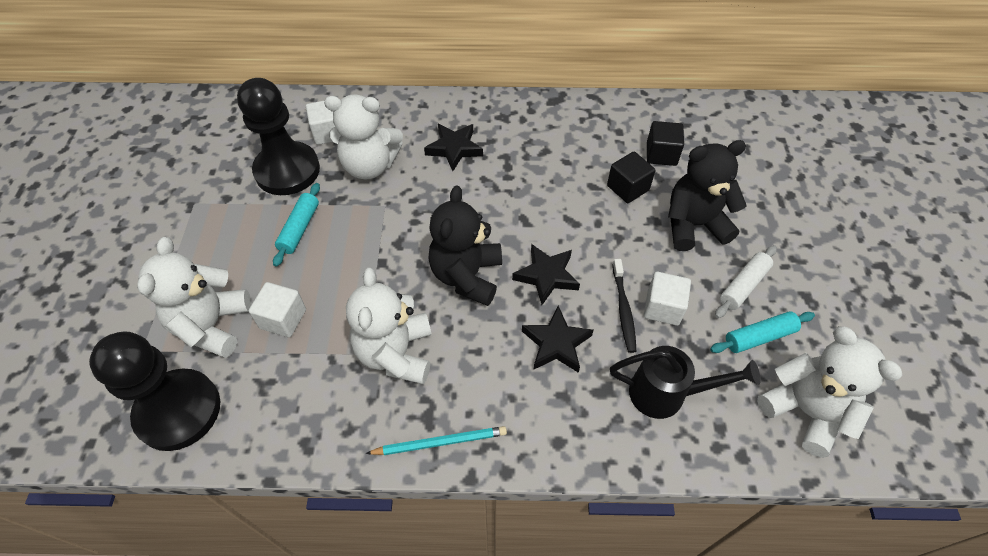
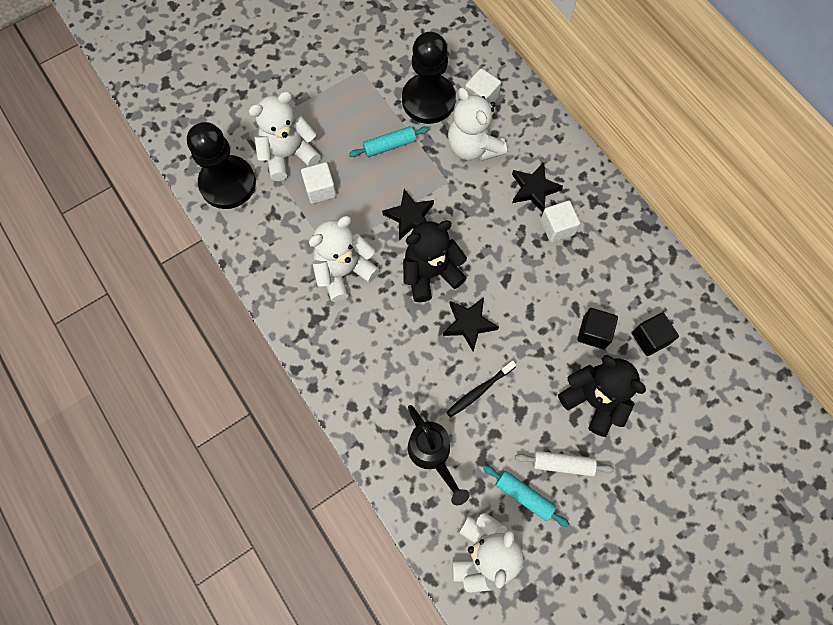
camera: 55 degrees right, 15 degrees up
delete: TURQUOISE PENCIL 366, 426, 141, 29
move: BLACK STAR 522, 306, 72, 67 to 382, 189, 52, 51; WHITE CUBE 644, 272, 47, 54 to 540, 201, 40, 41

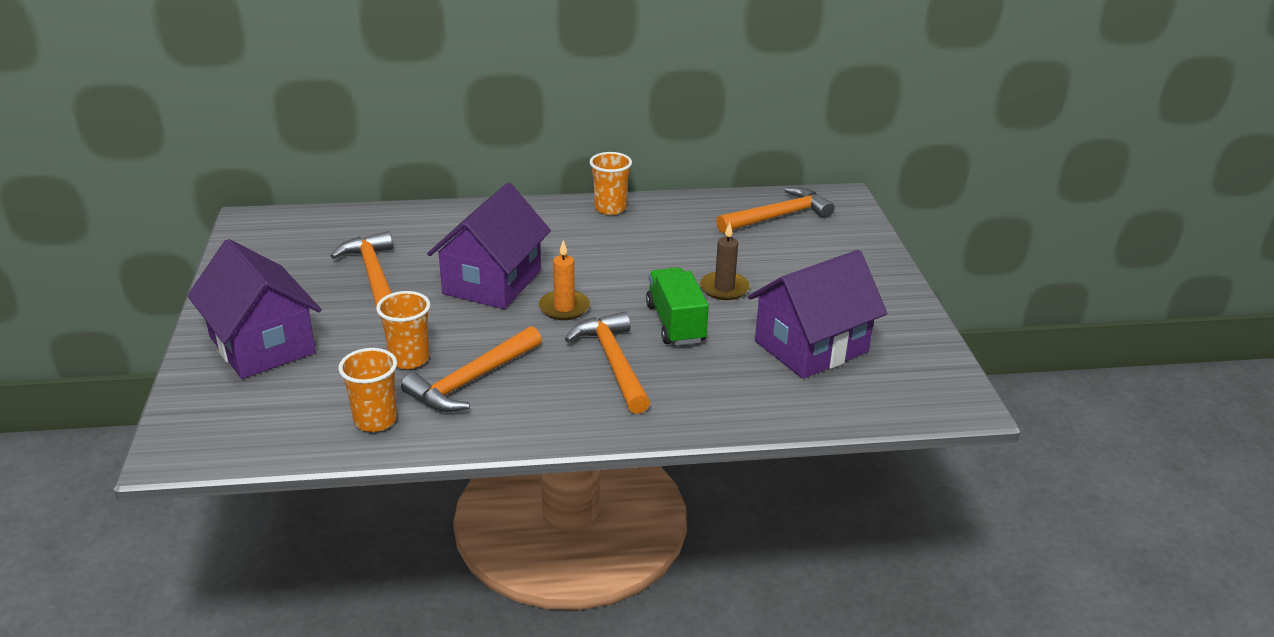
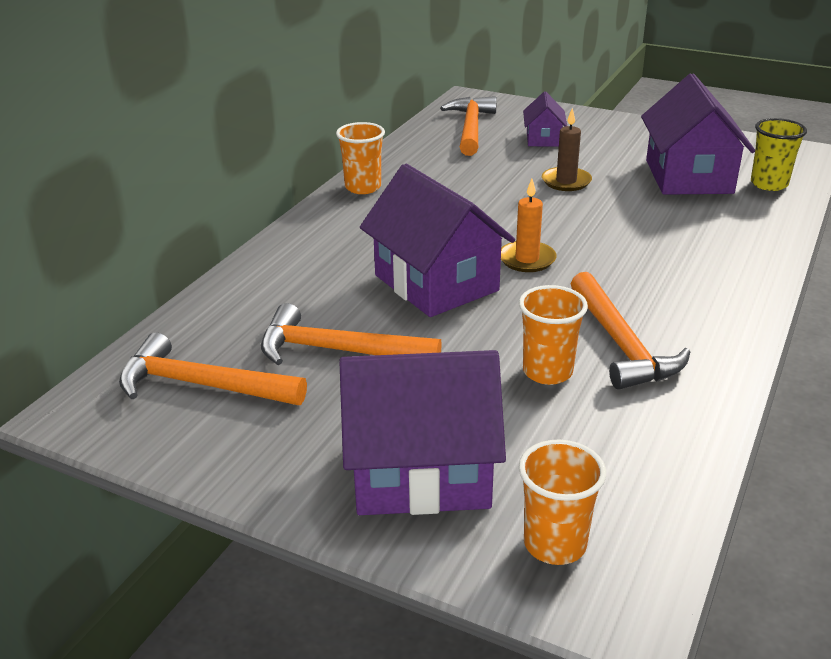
camera: 55 degrees left, 0 degrees up
delete: GREEN TRUCK 646, 267, 63, 79
insert: PURPLE HOUSE 523, 91, 44, 56; YELLOW CUP 751, 118, 56, 73
move: ORANGE HAMMER 565, 312, 85, 102 to 119, 332, 188, 73; ORANGE CUP 338, 348, 59, 84 to 519, 440, 87, 125

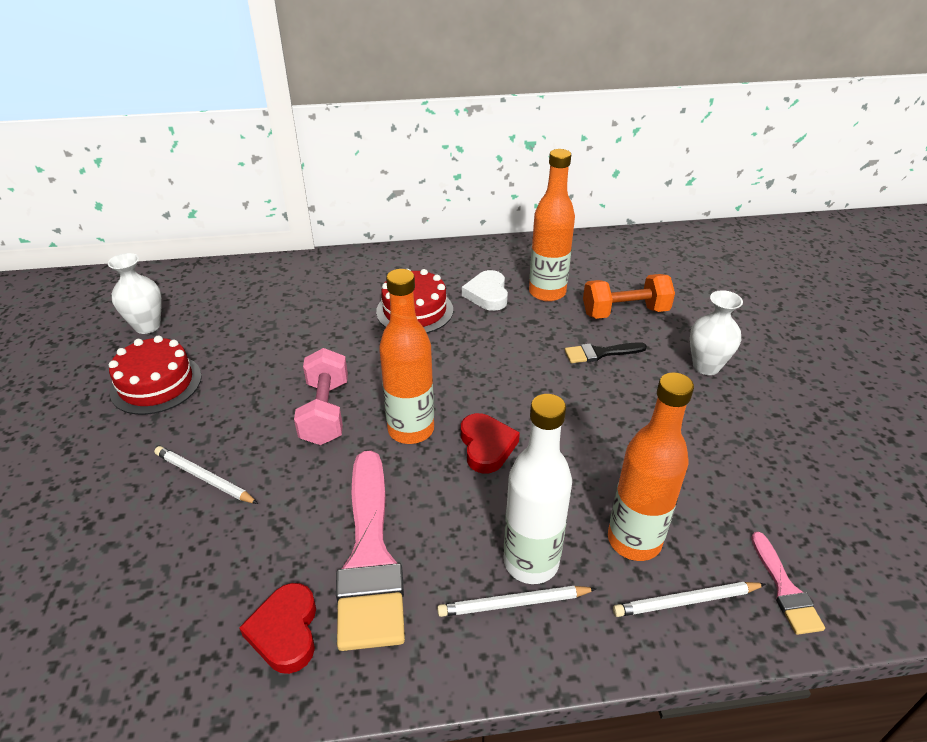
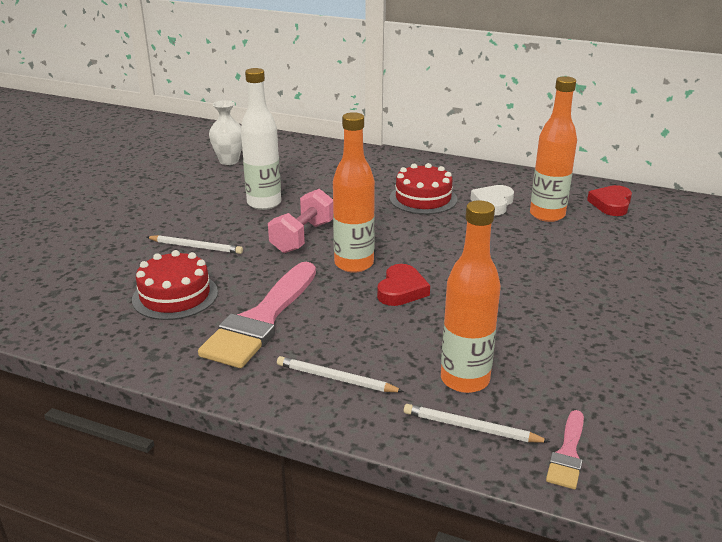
camera: 30 degrees right, 10 degrees down
delete: BLACK BRUSH 565, 342, 82, 21; ORANGE DUMBBELL 583, 274, 92, 45; WHITE VASE 690, 290, 53, 85
move: RED CAKE 109, 335, 93, 80 to 132, 250, 86, 70; WHITE BOTTLE 503, 394, 69, 190 to 241, 68, 40, 142; RED HEART 239, 583, 77, 91 to 587, 185, 45, 31
rotate: WHITE PENCIL 154, 446, 104, 58 = 147, 235, 96, 19 135 degrees clockwise

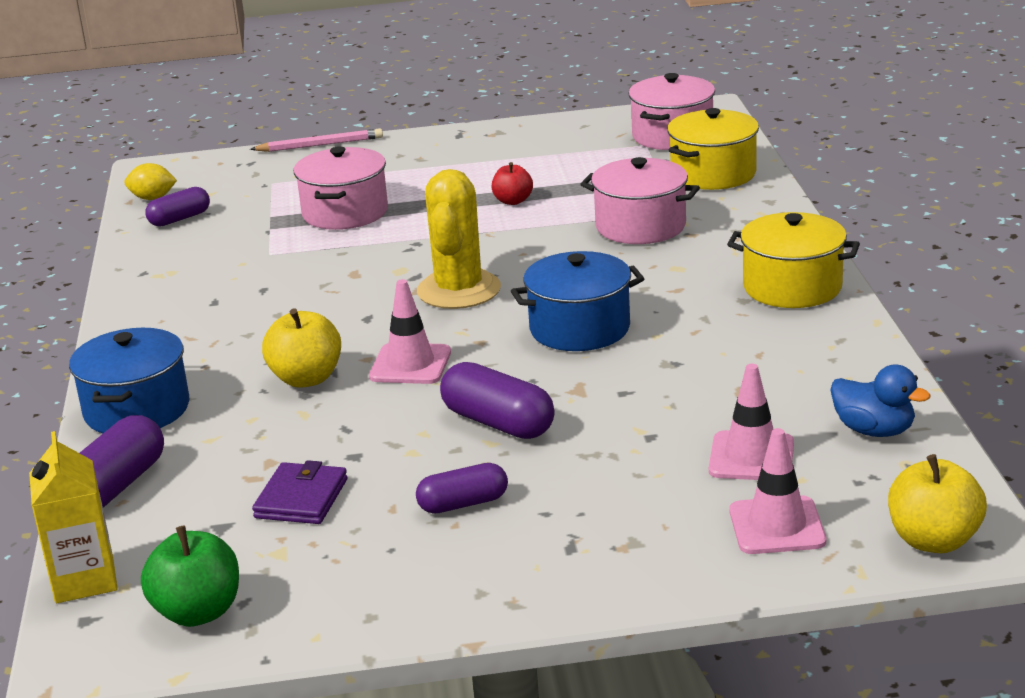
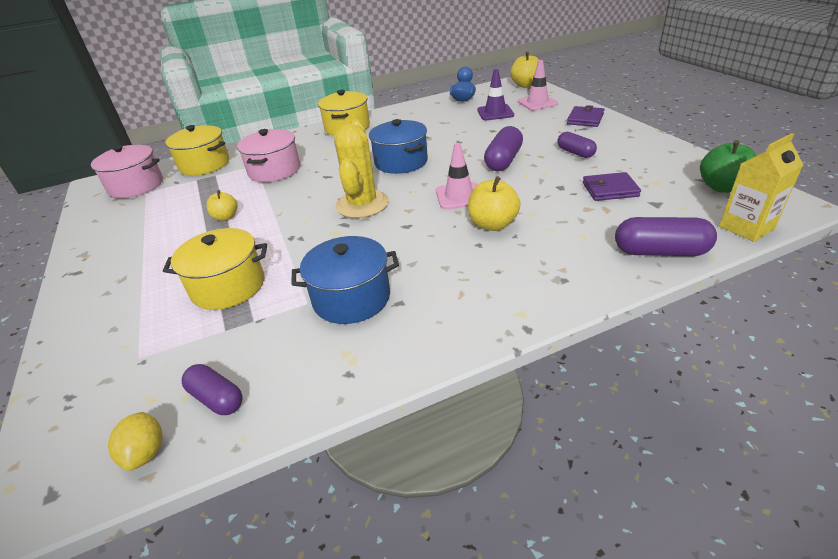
camera: 105 degrees left, 10 degrees up
delete: PINK PENCIL 250, 128, 133, 24
insert: PURPLE WALLET 567, 105, 37, 22
move: BLUE POT 69, 328, 120, 105 to 292, 236, 107, 88
recolor: PINK POT 294, 146, 94, 84 to YELLOW POT 163, 228, 104, 82; RED APPLE 492, 162, 41, 43 to YELLOW APPLE 206, 190, 32, 31; PINK TRAFFIC CONE 709, 364, 85, 116 to PURPLE TRAFFIC CONE 477, 69, 37, 51
rotate: YELLOW CACTUS 417, 169, 84, 140 = 334, 119, 55, 99 75 degrees counterclockwise

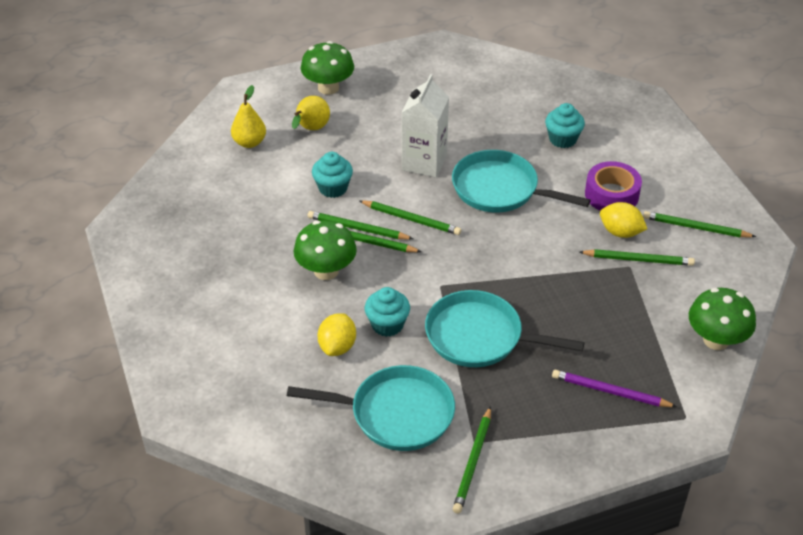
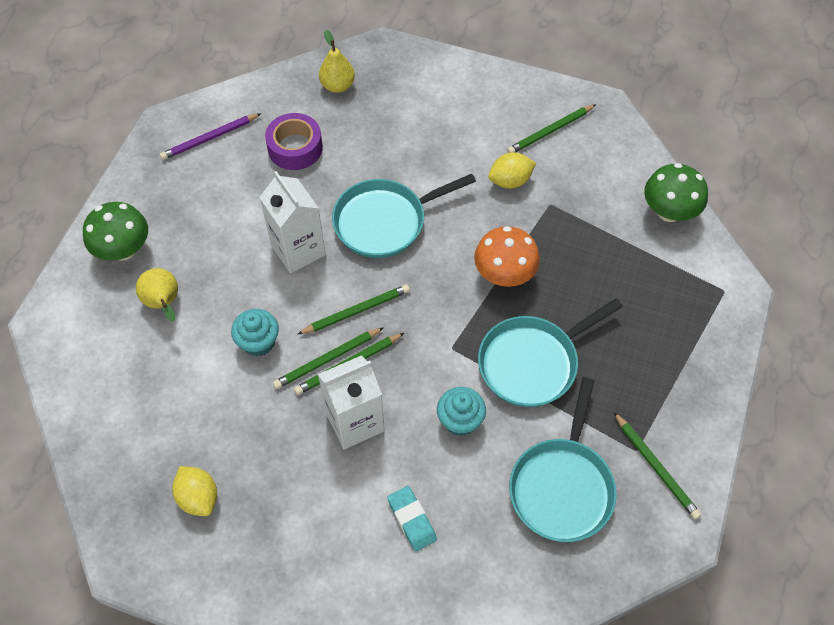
camera: 50 degrees left, 15 degrees up
delete: TURQUOISE CUPCAKE 545, 103, 40, 45; GREEN PENCIL 579, 249, 116, 17
insert: TURQUOISE ERASER 387, 486, 50, 65; ORANGE MUSHROOM 474, 226, 66, 61
move: PURPLE PENCIL 552, 370, 125, 37 to 160, 113, 101, 47; YELLOW LEMON 317, 313, 39, 43 to 172, 466, 45, 50; PURPLE TAPE 585, 161, 57, 50 to 265, 113, 58, 57; YELLOW PEAR 231, 85, 35, 63 to 319, 30, 36, 63
replace: GREEN MUSHROOM 294, 220, 63, 60 to WHITE CARTON 318, 355, 66, 94
rotate: TURQUOISE PAN 287, 365, 168, 86 = 509, 377, 108, 165 150 degrees clockwise

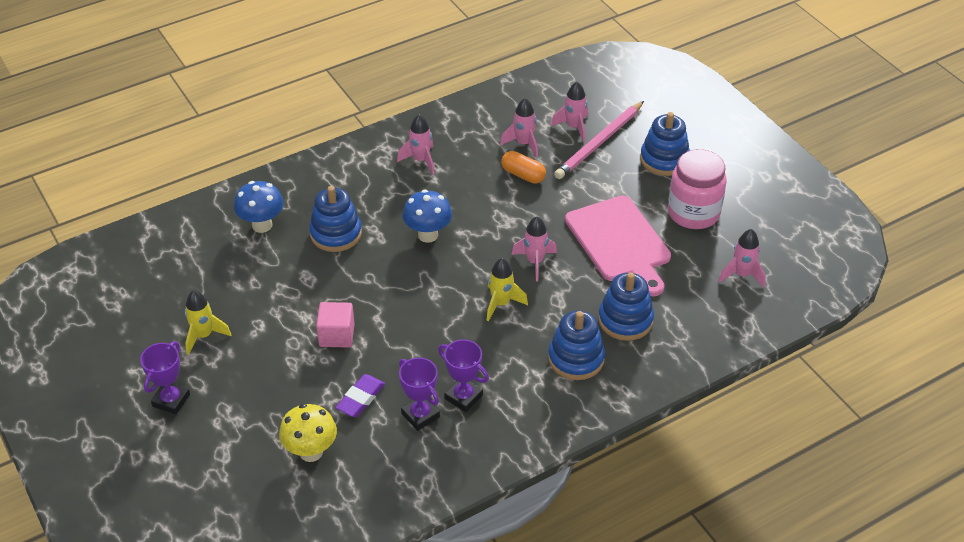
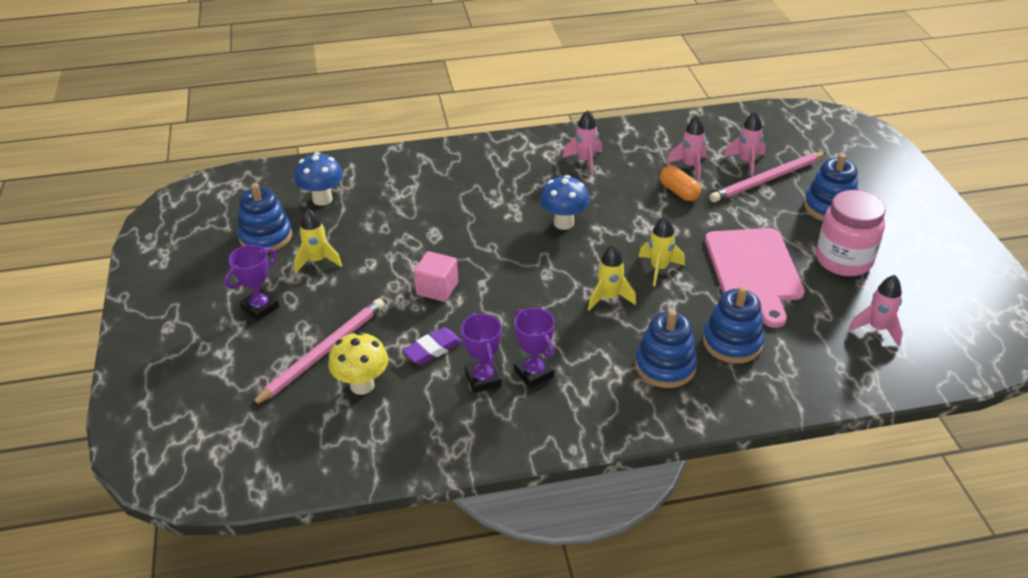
camera: 20 degrees right, 5 degrees down
insert: PINK PENCIL 250, 298, 134, 109
move: BLUE STACKING TOY 309, 186, 53, 66 to 237, 183, 55, 70; BLUE MUSHROOM 234, 181, 50, 52 to 294, 152, 49, 54
recolor: PINK ROCKET 511, 216, 46, 66 to YELLOW ROCKET 638, 216, 47, 70

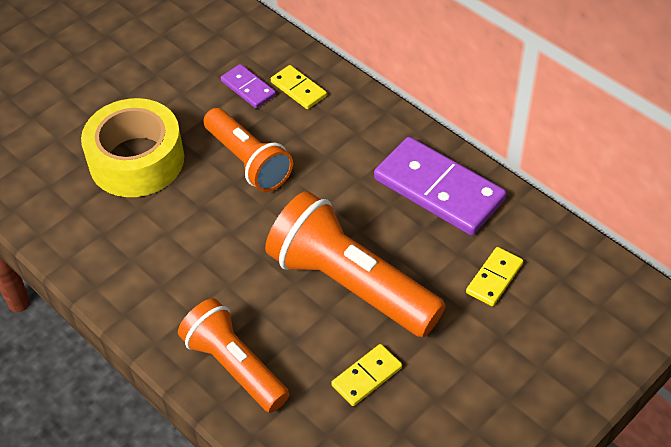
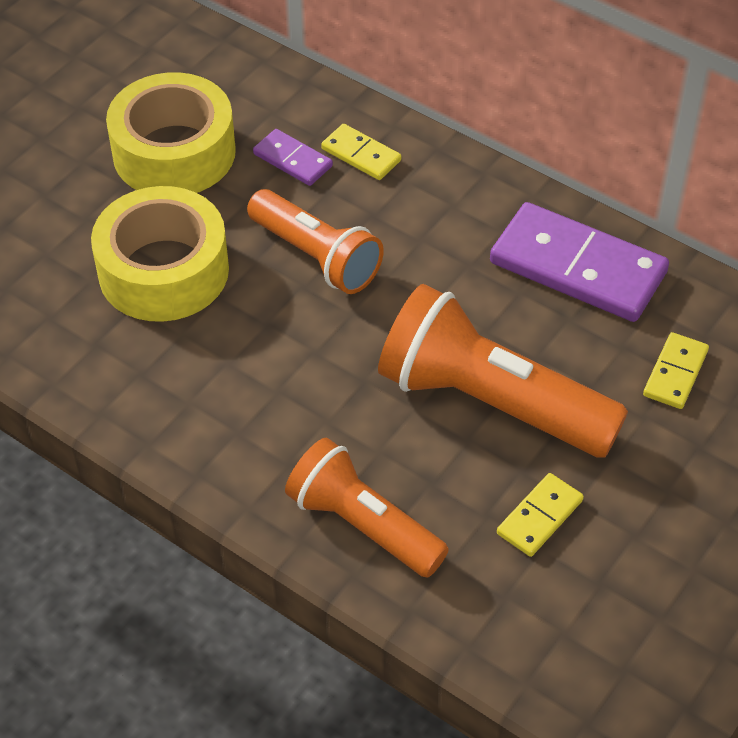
camera: 10 degrees left, 0 degrees up
insert: YELLOW TAPE 106, 72, 130, 121

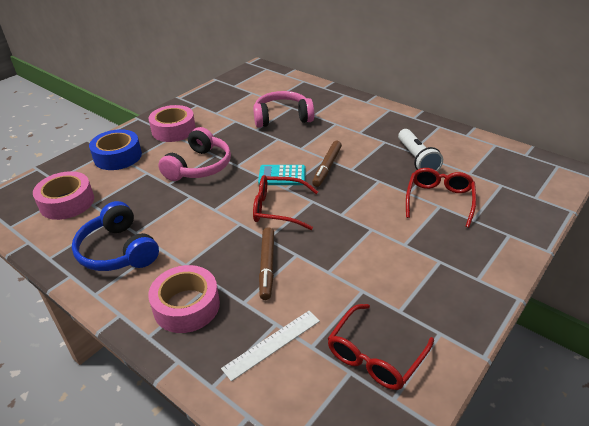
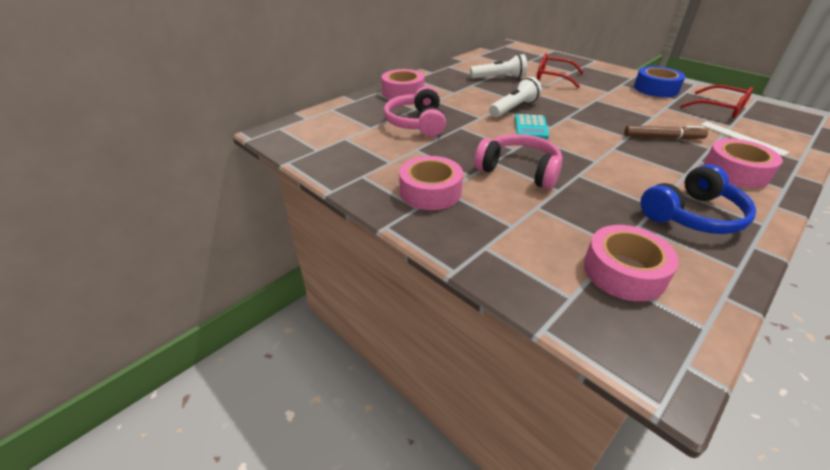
camera: 85 degrees left, 0 degrees up
delete: RED GLASSES 253, 175, 65, 55
insert: PINK TAPE 382, 69, 42, 30
move: BLUE TAPE 89, 129, 53, 41 to 634, 66, 51, 31
replace: BROWN MARKER 312, 141, 30, 46 to WHITE FLASHLIGHT 489, 77, 53, 40

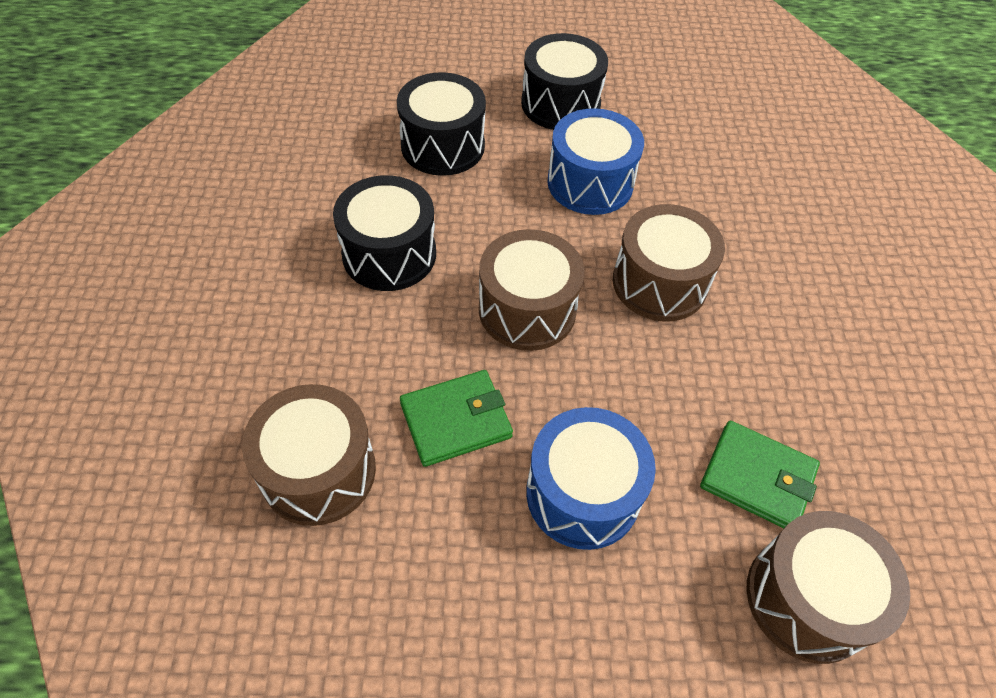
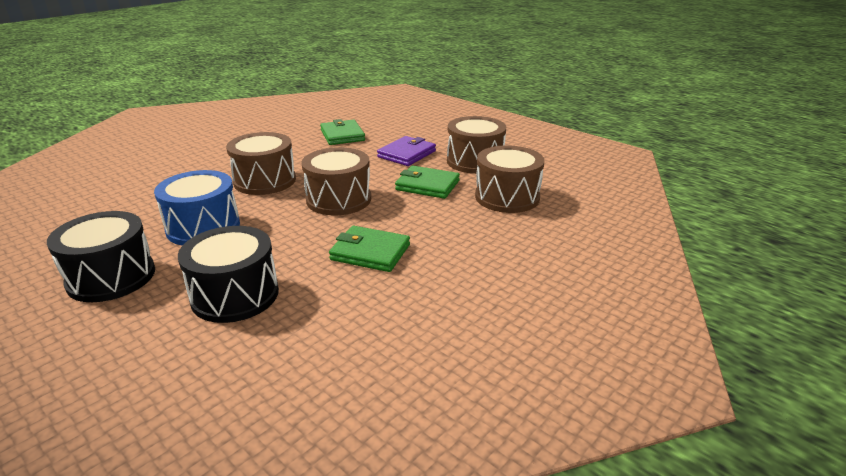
camera: 135 degrees left, 25 degrees down
move: BROWN DRUM 747, 511, 163, 153 to 447, 116, 59, 58
replace: BLACK DRUM 333, 175, 103, 116 to GREEN WALLET 329, 226, 81, 46; BLUE DRUM 526, 407, 130, 143 to PURPLE WALLET 377, 136, 59, 30

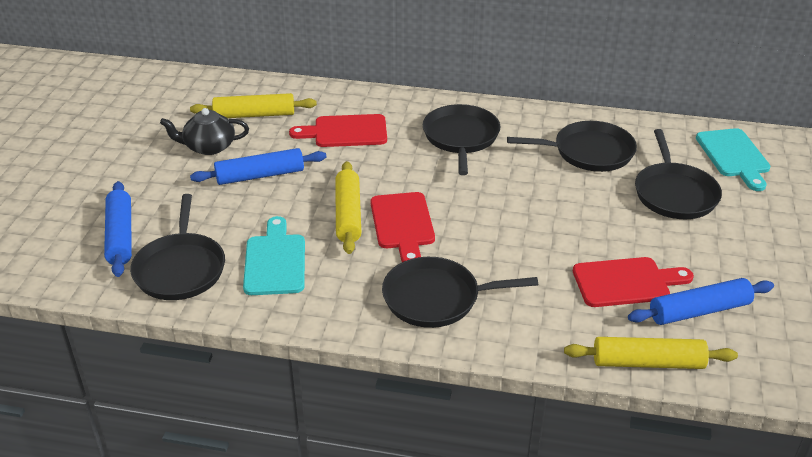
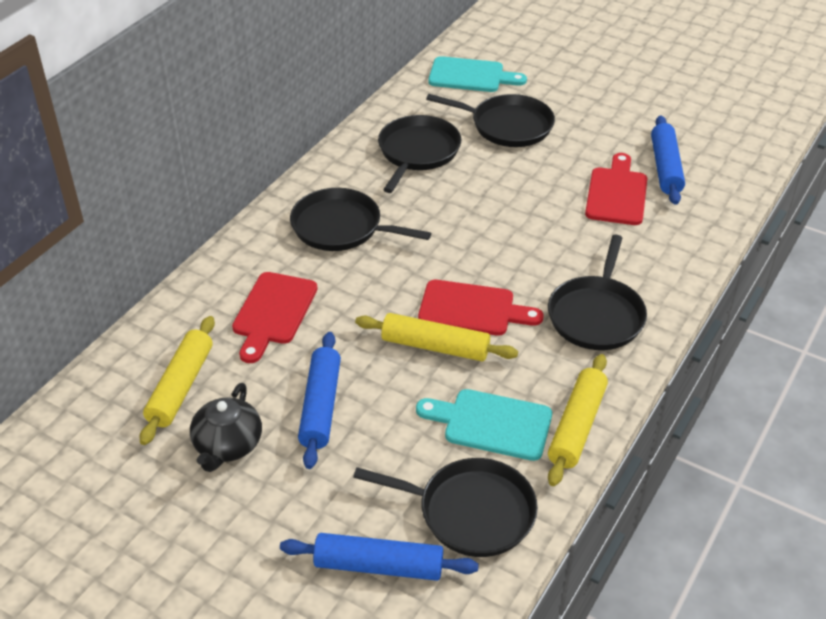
camera: 70 degrees left, 5 degrees up
move: YELLOW ROLLING PIN 564, 337, 174, 32 to 548, 354, 60, 132

